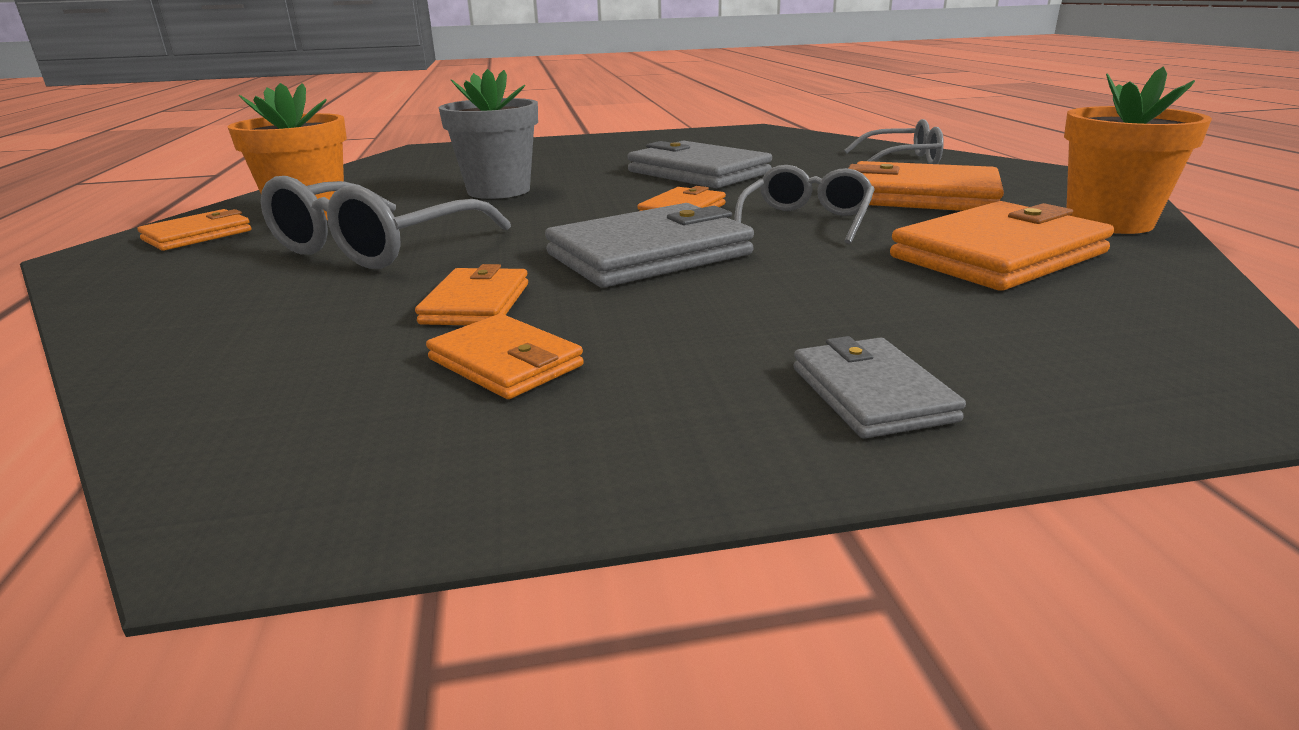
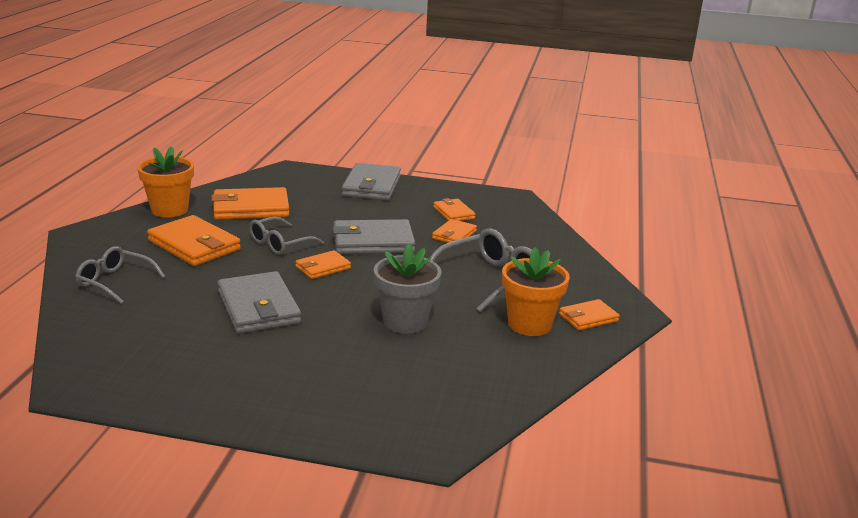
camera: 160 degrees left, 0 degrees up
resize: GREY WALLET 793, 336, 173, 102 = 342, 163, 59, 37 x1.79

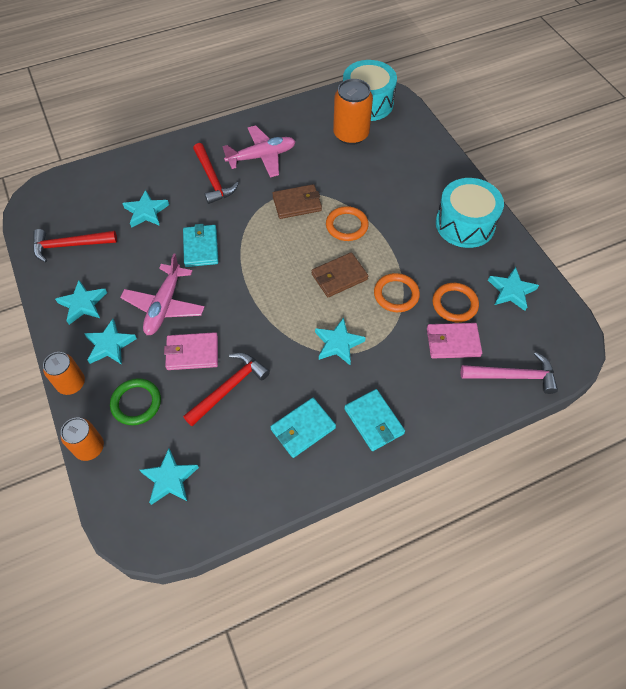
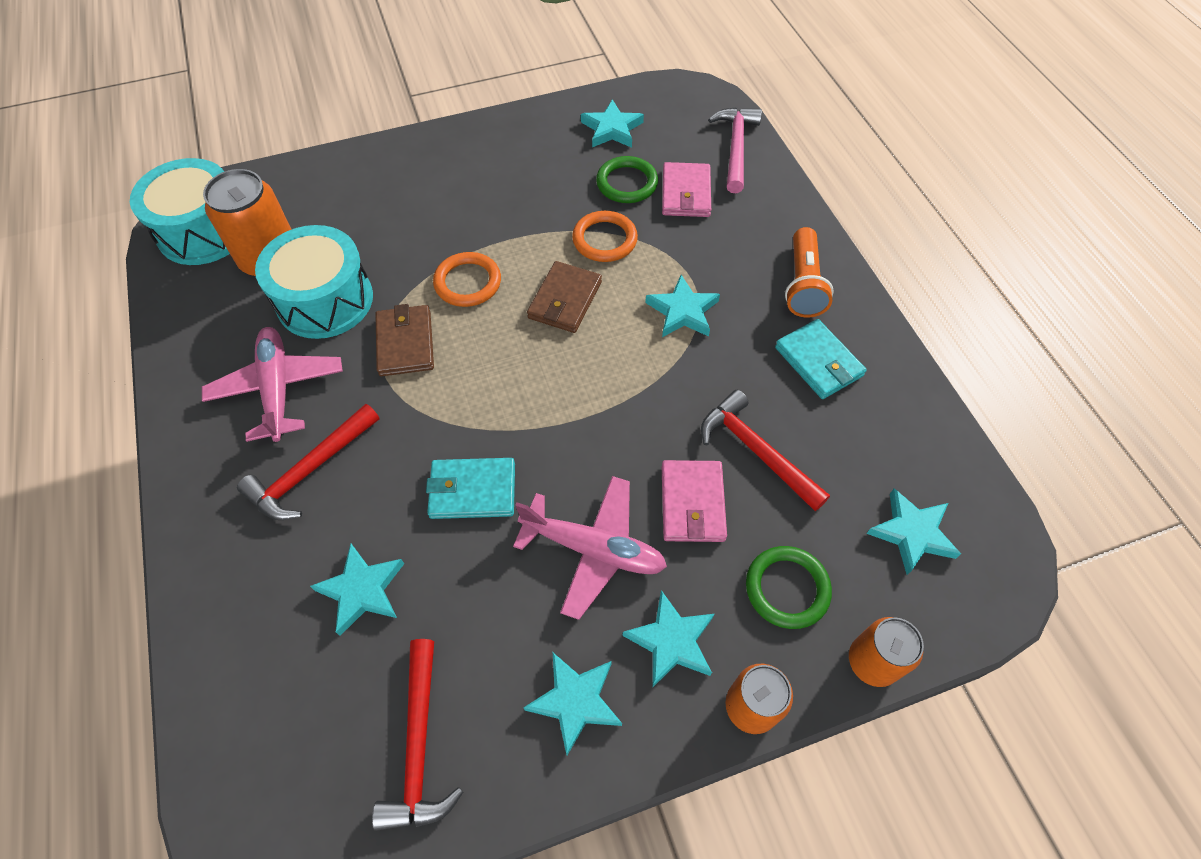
camera: 85 degrees left, 0 degrees up
move: TURQUOISE DRUM 436, 178, 68, 70 to 255, 225, 118, 114
replace: TURQUOISE WALLET 344, 389, 61, 62 to ORANGE FLASHLIGHT 785, 227, 49, 91
recolor: ORANGE RING 433, 283, 46, 39 to GREEN RING 596, 156, 62, 47
rotate: RED HAMMER 193, 143, 46, 61 = 237, 404, 142, 116 150 degrees clockwise; BROWN WALLET 312, 252, 56, 45 = 527, 261, 75, 72 45 degrees clockwise

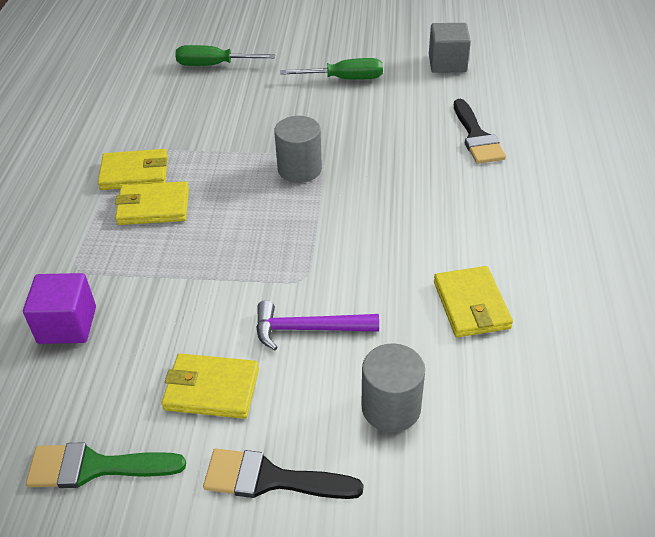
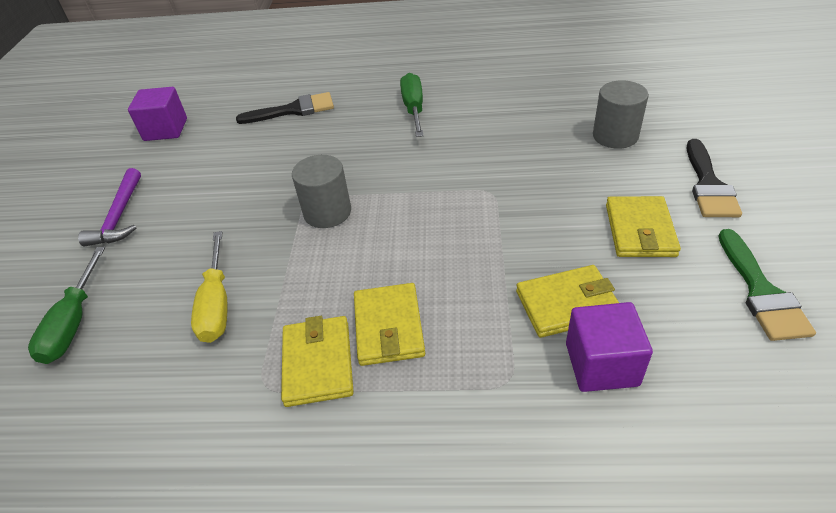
camera: 90 degrees left, 0 degrees up
insert: YELLOW SCREWDRIVER 191, 231, 37, 112
move: PURPLE HAMMER 256, 300, 123, 50 to 78, 168, 63, 78; GREEN SCREWDRIVER 281, 58, 102, 22 to 400, 73, 24, 64; YELLOW WALLET 434, 266, 79, 71 to 516, 265, 103, 73
recolor: GREY CUBE 429, 23, 42, 50 to PURPLE CUBE 128, 87, 59, 54

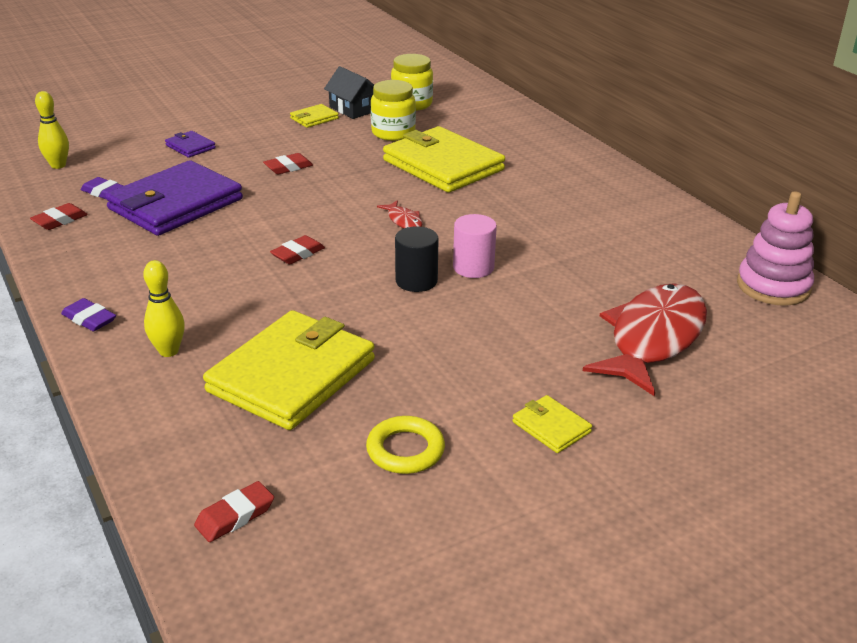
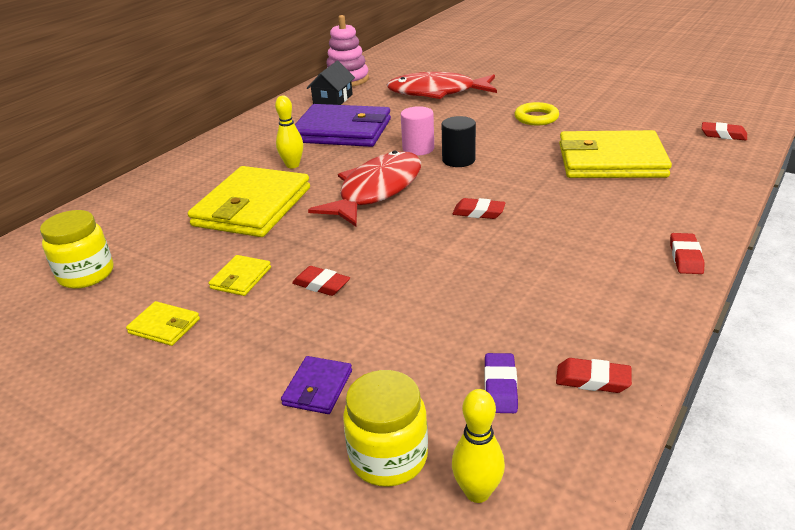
camera: 115 degrees left, 0 degrees up
move: YELLOW WALLET 512, 395, 80, 58 to 208, 255, 63, 41; YELLOW BOWLING PIN 143, 260, 42, 97 to 275, 96, 28, 72; PURPLE WALLET 105, 160, 138, 76 to 295, 104, 96, 43; BLACK HOUSE 324, 66, 50, 53 to 307, 61, 48, 44; YELLOW JAR 371, 80, 45, 61 to 343, 370, 85, 117; YELLOW RING 366, 416, 79, 58 to 515, 102, 44, 23
recolor: PURPLE ERASER 61, 298, 55, 33 to RED ERASER 670, 233, 34, 41
resize: RED FISH 377, 200, 45, 28 = 308, 151, 113, 75 x2.47

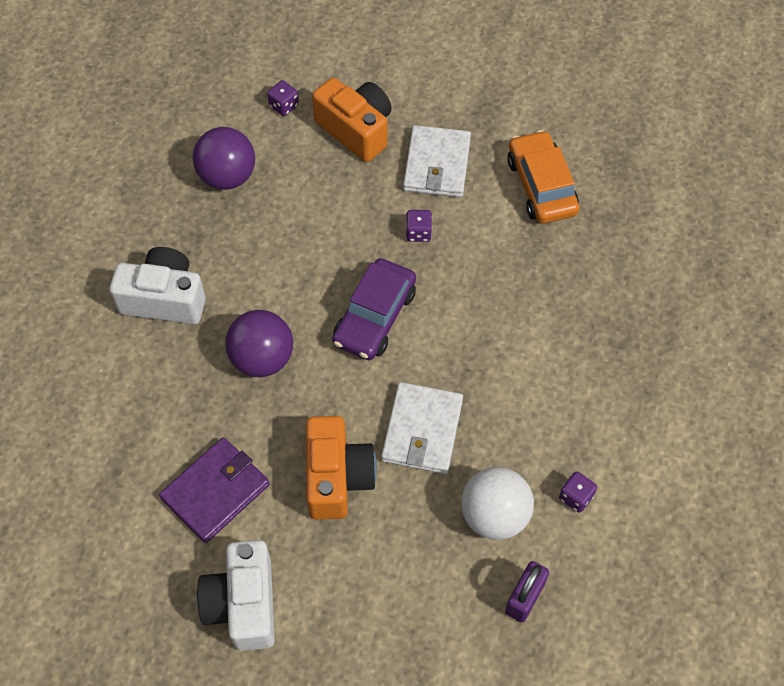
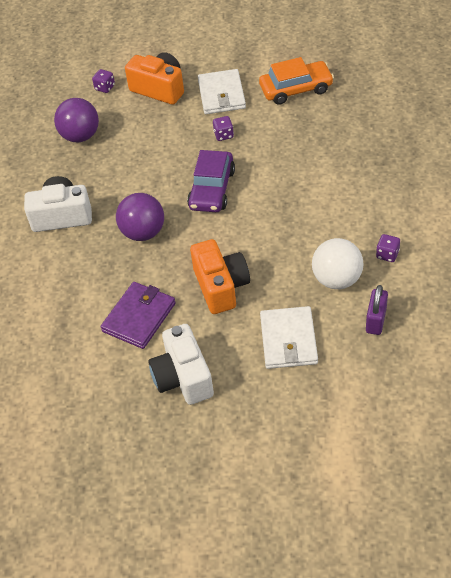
camera: 10 degrees left, 10 degrees down
move: WHITE WALLET 381, 382, 82, 92 to 260, 306, 58, 63
rotate: ORANGE CAR 507, 130, 72, 93 = 259, 57, 75, 48 105 degrees clockwise

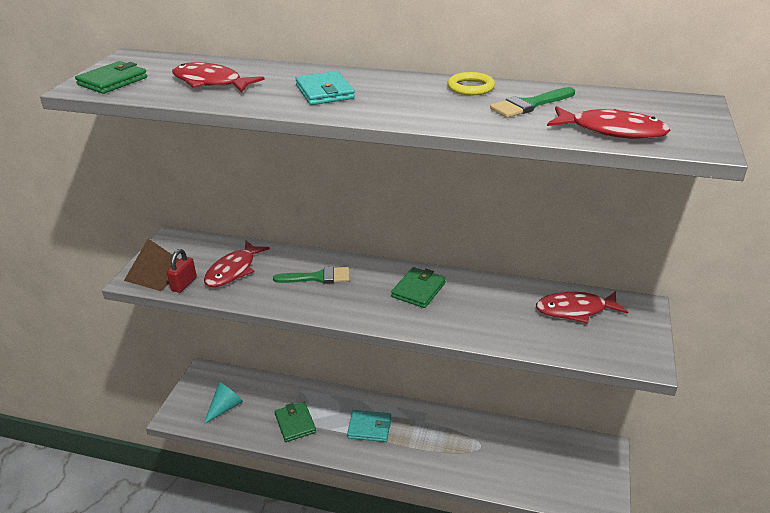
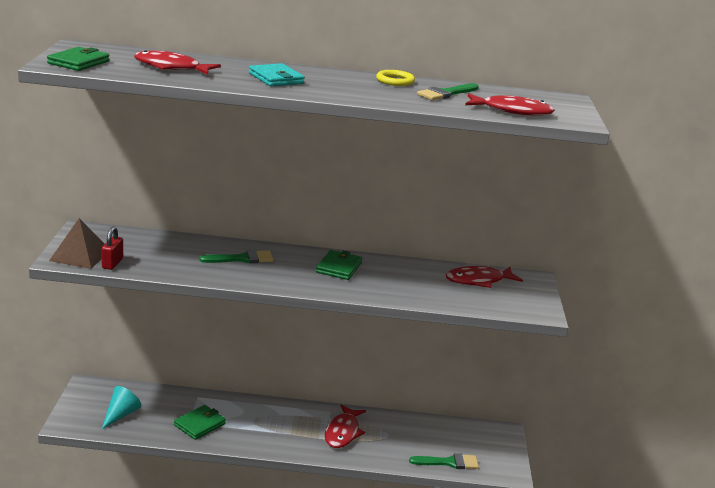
camera: 15 degrees left, 10 degrees down
delete: TURQUOISE WALLET 347, 410, 44, 32
insert: GREEN BRUSH 409, 453, 70, 16
move: RED FISH 204, 241, 66, 46 to 325, 404, 41, 44
rotate: GREEN WALLET 275, 402, 41, 40 = 174, 405, 52, 35 75 degrees clockwise

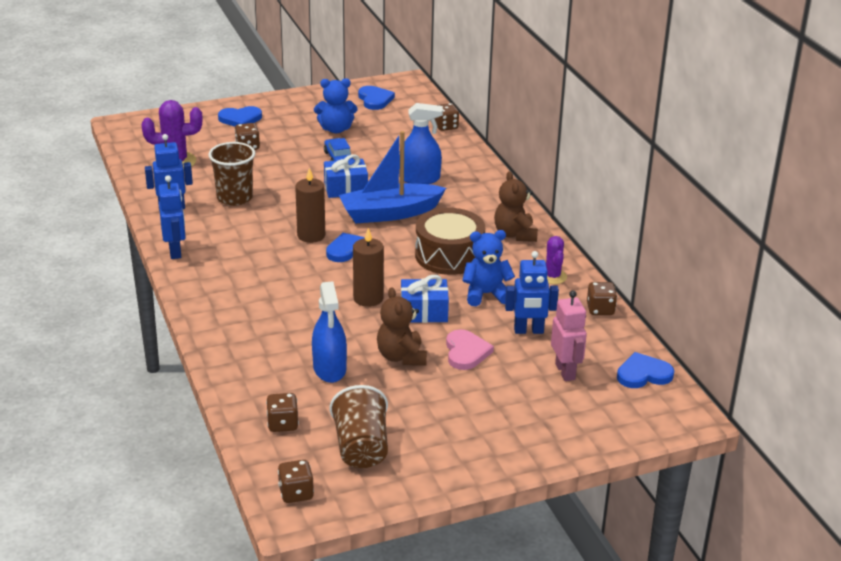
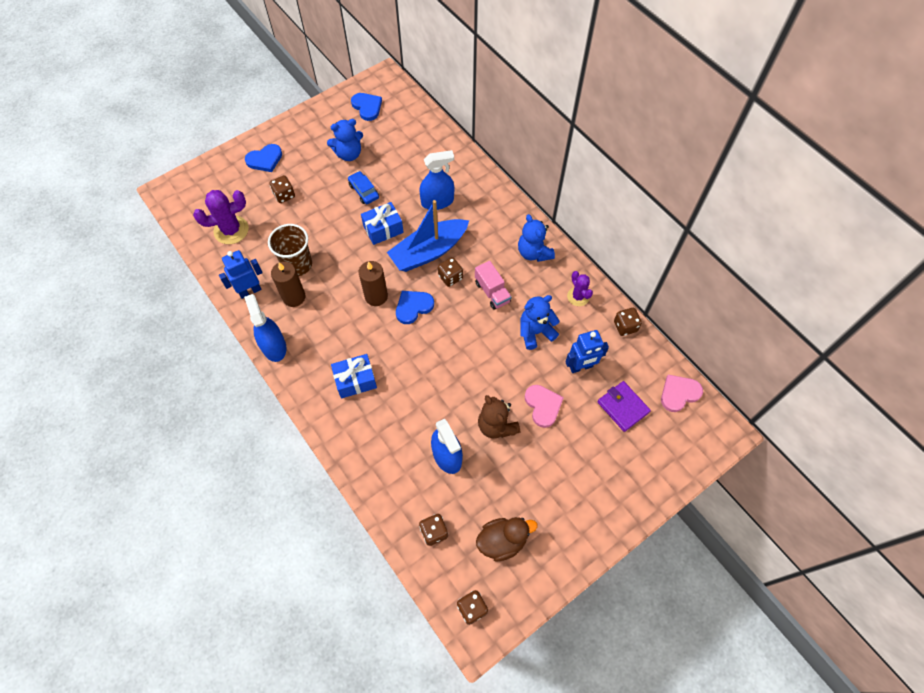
camera: 15 degrees left, 30 degrees up
move: BROWN CANDLE 353, 228, 31, 79 to 271, 262, 35, 45; BLUE GIFT 401, 275, 48, 48 to 331, 354, 46, 44; BROWN DICE 435, 103, 24, 28 to 438, 257, 25, 30
replace: BLUE ROBOT 158, 175, 28, 84 to BLUE SPRAY BOTTLE 244, 294, 43, 68; BROWN DRUM 415, 208, 70, 67 to PINK TRUCK 475, 261, 36, 49; BROWN CUP 329, 385, 59, 83 to BROWN DUCK 476, 517, 61, 45; PINK ROBOT 551, 290, 36, 91 to PURPLE WALLET 598, 381, 53, 51
recolor: BROWN TEDDY BEAR 494, 171, 44, 71 to BLUE TEDDY BEAR 518, 214, 37, 48; BLUE HEART 617, 352, 57, 36 to PINK HEART 661, 375, 42, 37

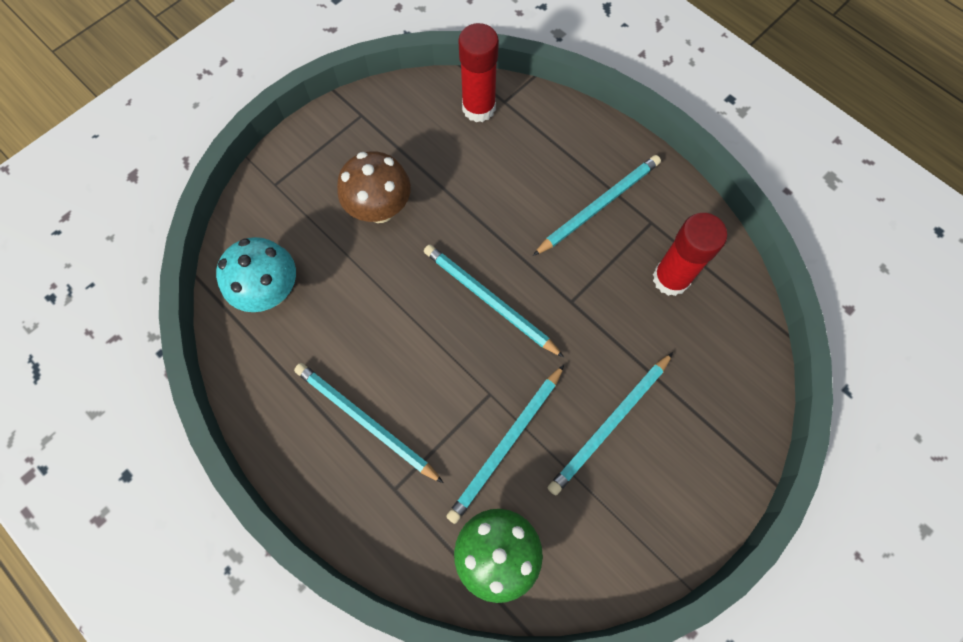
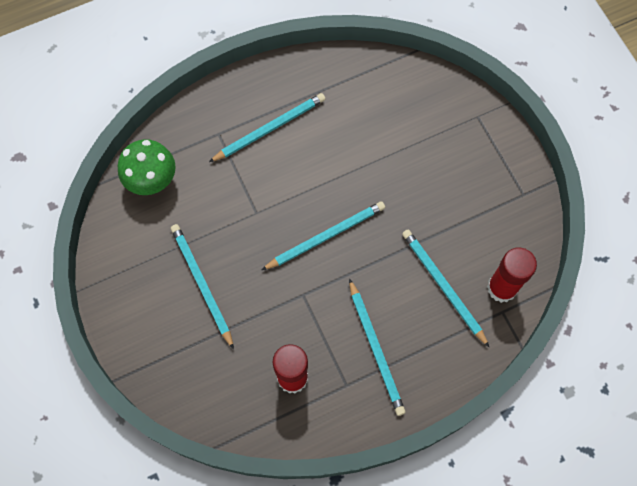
camera: 110 degrees right, 0 degrees up
delete: TURQUOISE MUSHROOM 216, 237, 80, 75; BROWN MUSHROOM 337, 151, 74, 72
move: TURQUOISE PENCIL 446, 365, 118, 159 to 402, 230, 87, 117

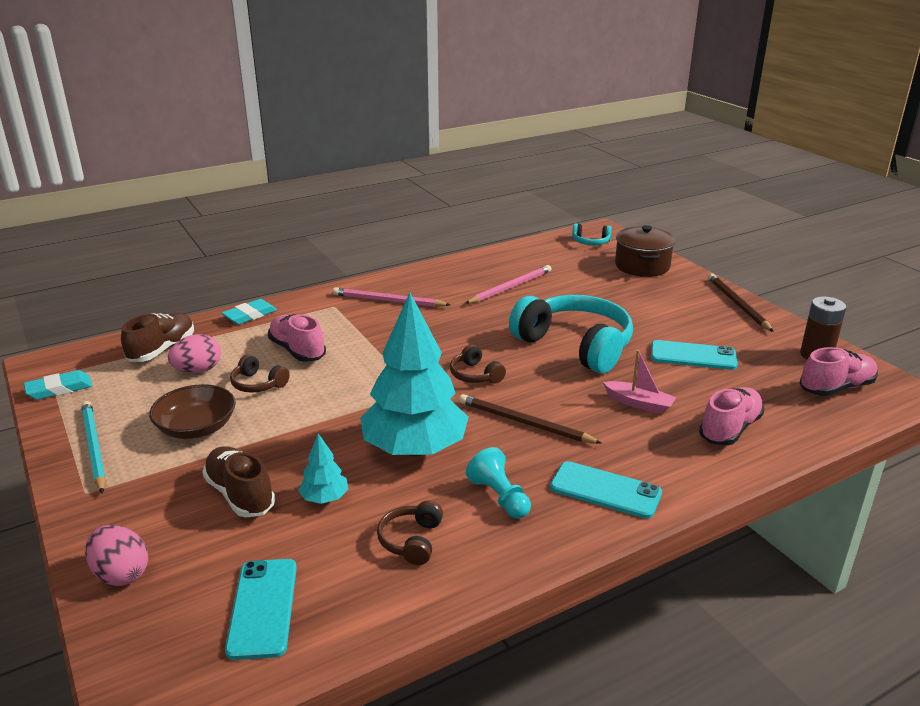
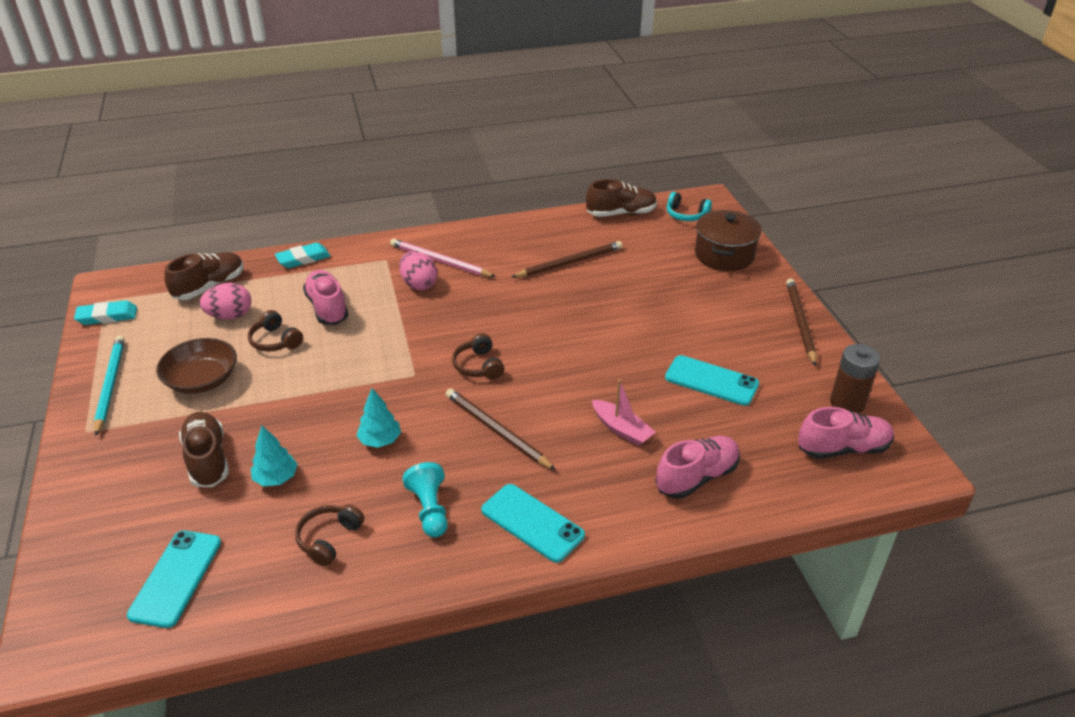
camera: 15 degrees right, 10 degrees up
delete: TURQUOISE HEADPHONES 509, 295, 124, 78
insert: BROWN SHOE 586, 179, 71, 38
move: PINK EGG 85, 525, 63, 61 to 399, 251, 38, 39
recolor: PINK PENCIL 465, 265, 87, 39 to BROWN PENCIL 511, 241, 111, 36
resize: TURQUOISE TREE 360, 292, 109, 164 = 356, 388, 45, 60 x0.43

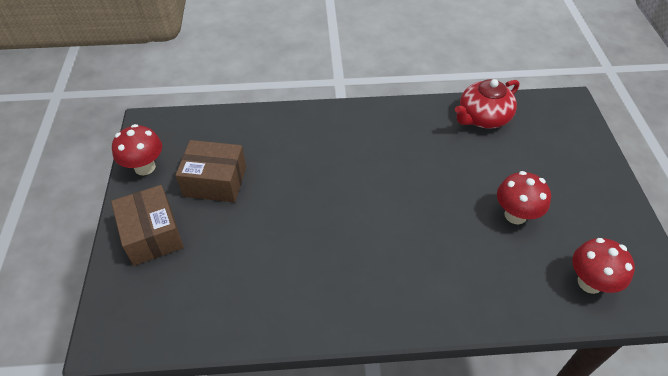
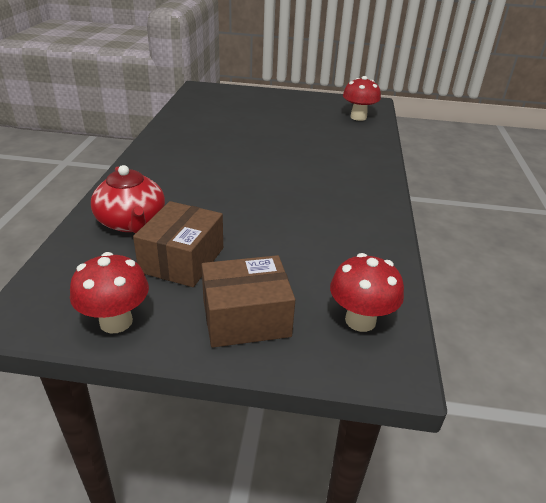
camera: 80 degrees left, 15 degrees down
move: RED TEAPOT 455, 79, 64, 50 to 91, 165, 74, 68; RED MUSHROOM 497, 171, 54, 53 to 330, 253, 74, 79

